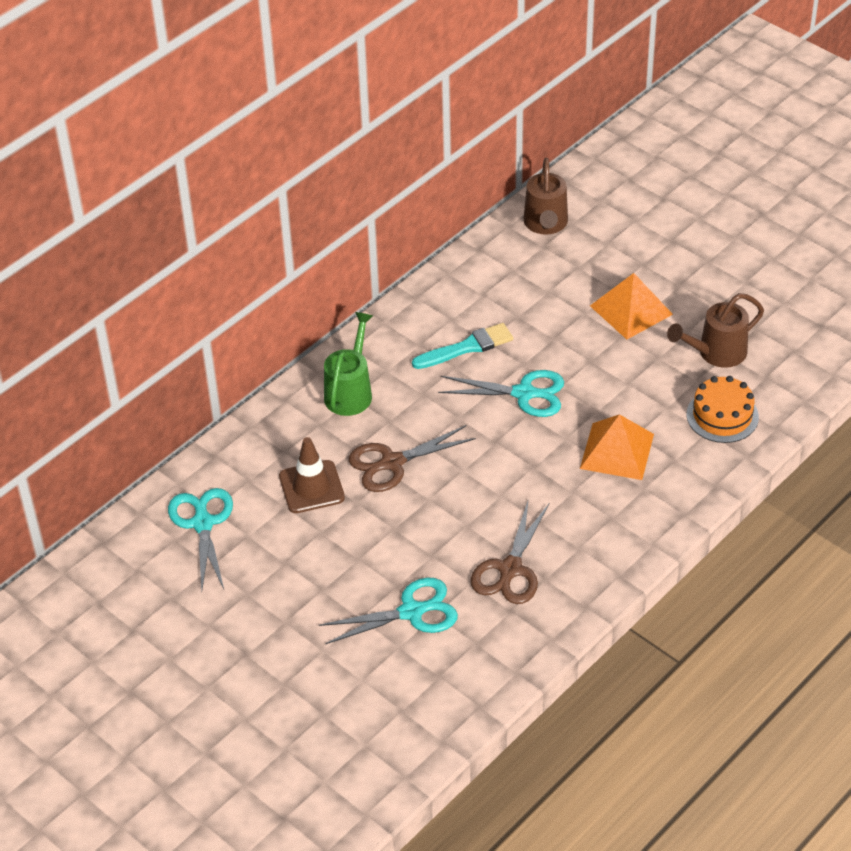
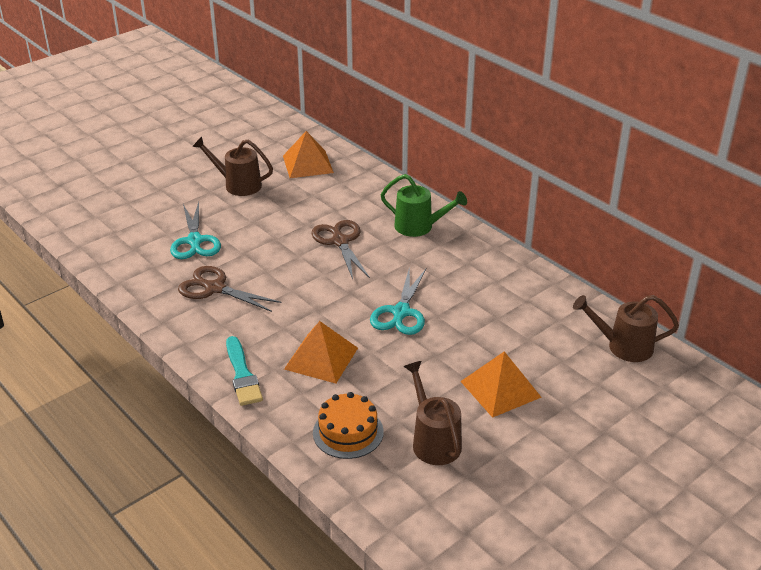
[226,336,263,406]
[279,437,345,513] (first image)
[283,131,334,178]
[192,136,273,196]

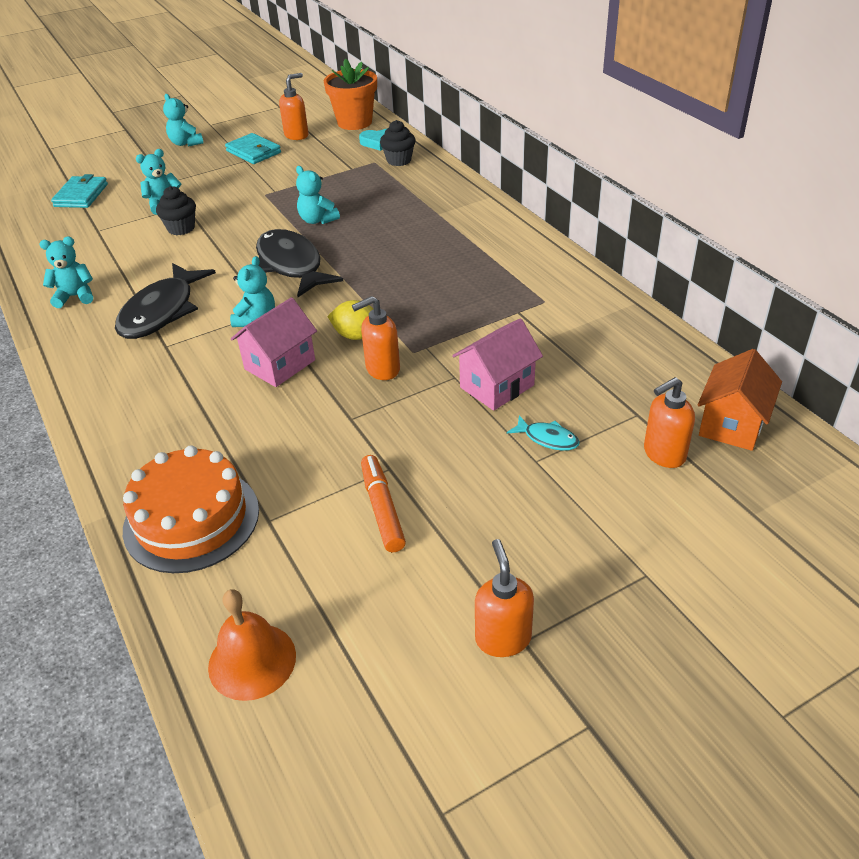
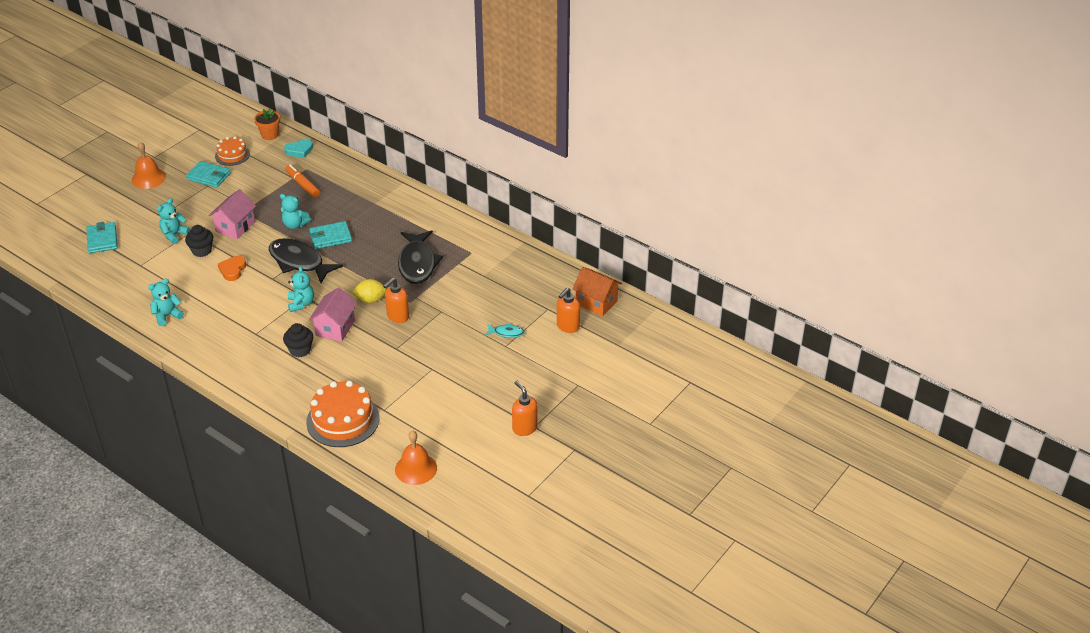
[254,108,280,140]
[215,136,250,166]
[132,142,166,189]
[283,323,313,357]
[398,230,443,284]
[208,189,256,239]
[572,267,622,316]
[285,164,320,198]
[309,221,352,249]
[218,256,246,281]

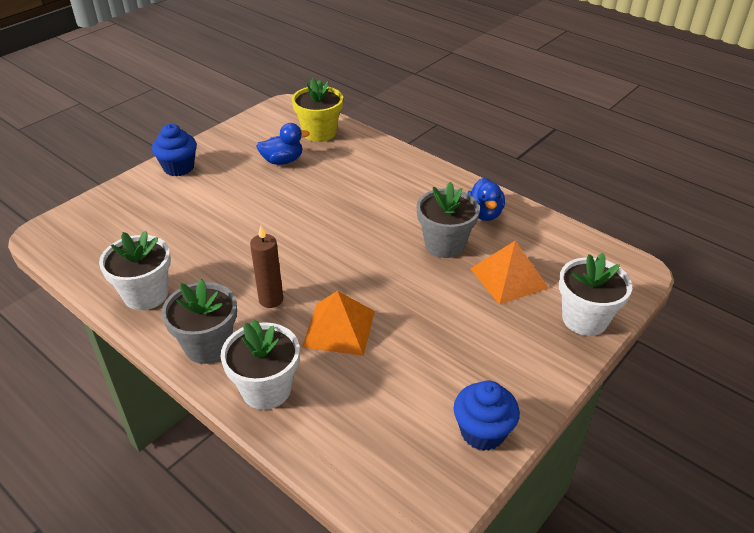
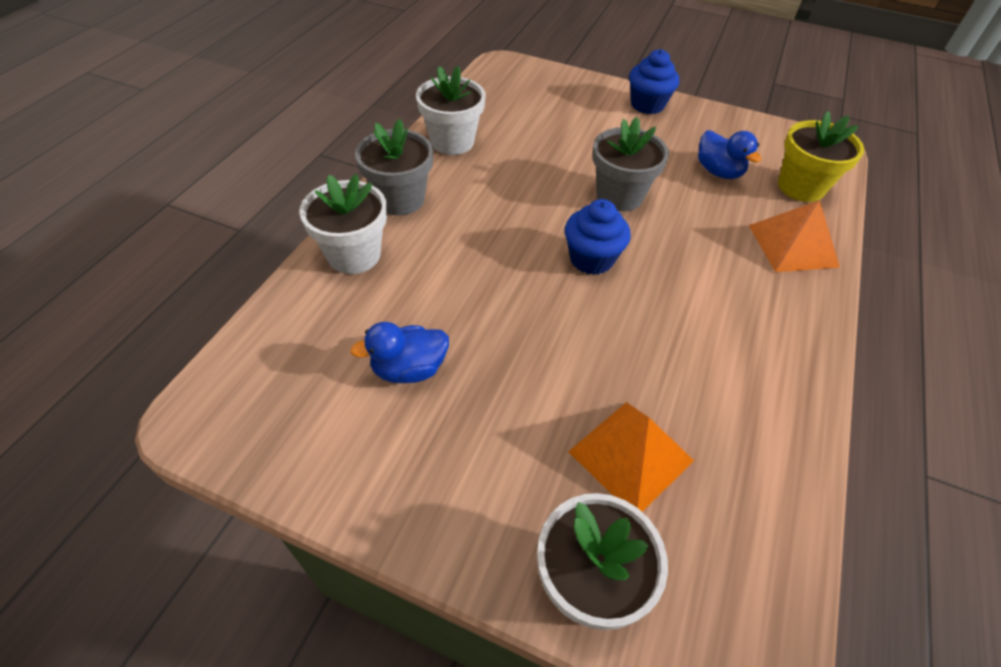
[350,322,449,383]
[592,117,669,211]
[250,226,283,308] (first image)
[749,200,840,272]
[565,199,631,275]

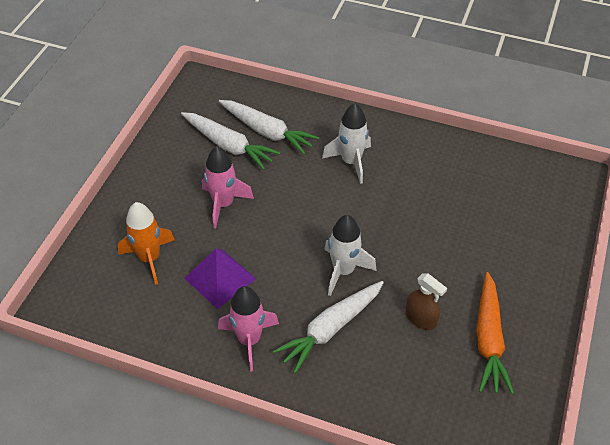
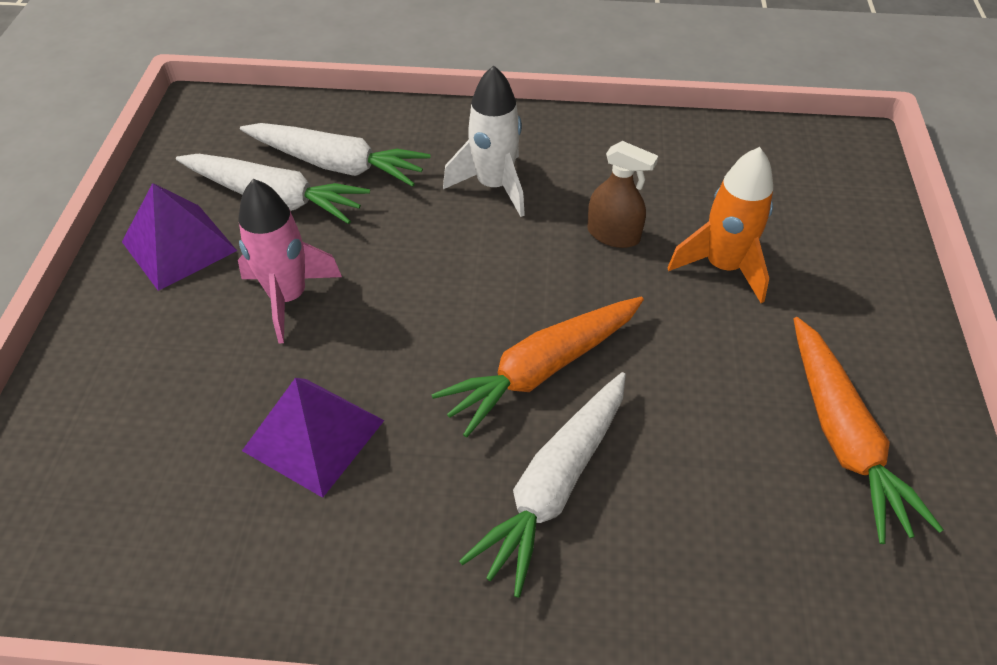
[668,147,773,303]
[431,297,644,438]
[587,141,658,248]
[218,286,279,372] (first image)
[122,183,237,291]

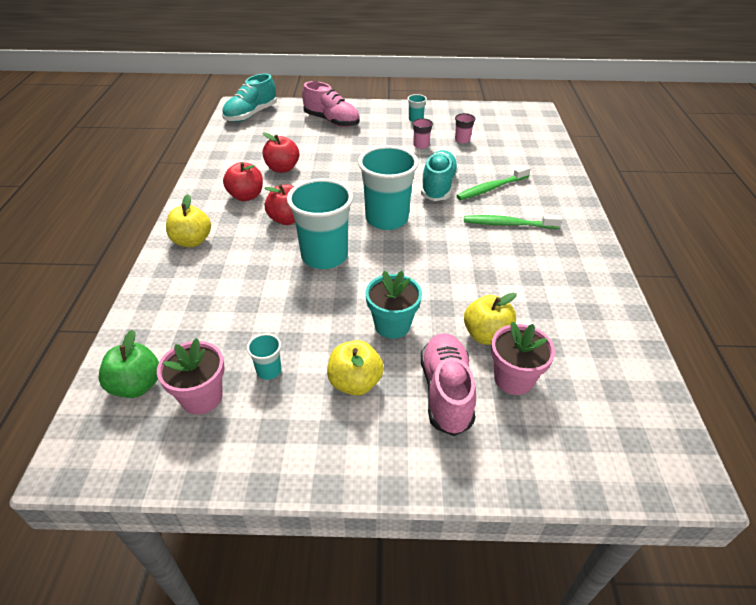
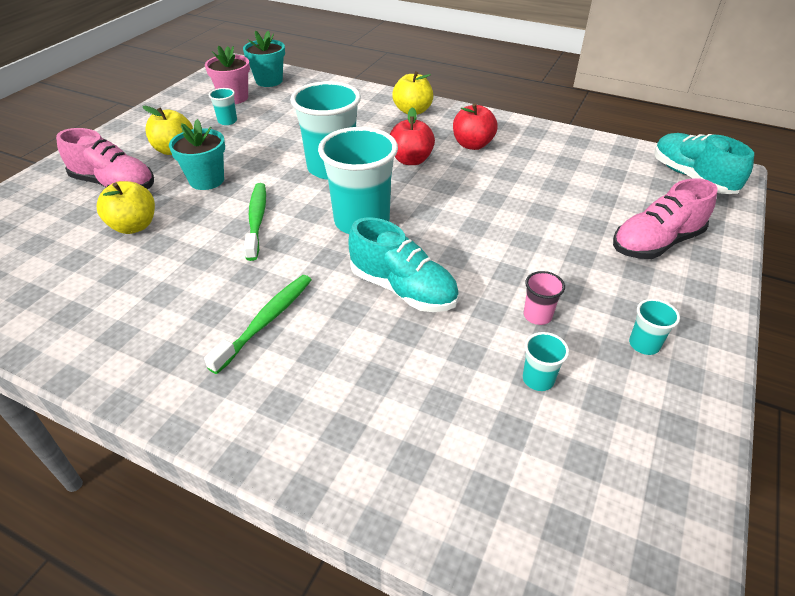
[523,332,569,391]
[262,132,299,173] (first image)
[244,183,266,261]
[491,322,555,395] (first image)
[243,30,285,87]

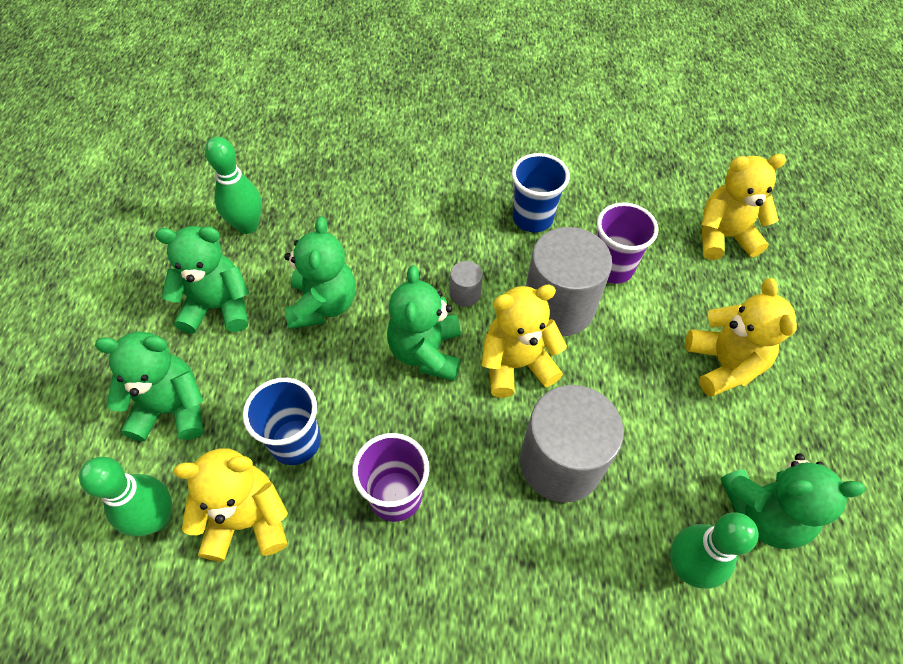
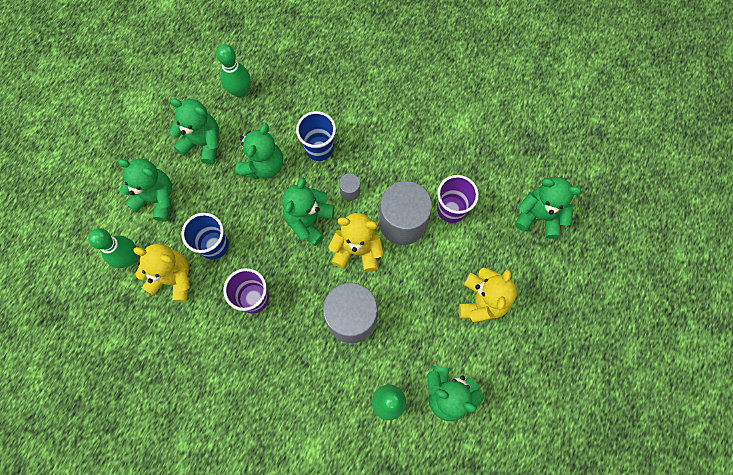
[296,111,336,161]
[515,177,581,239]

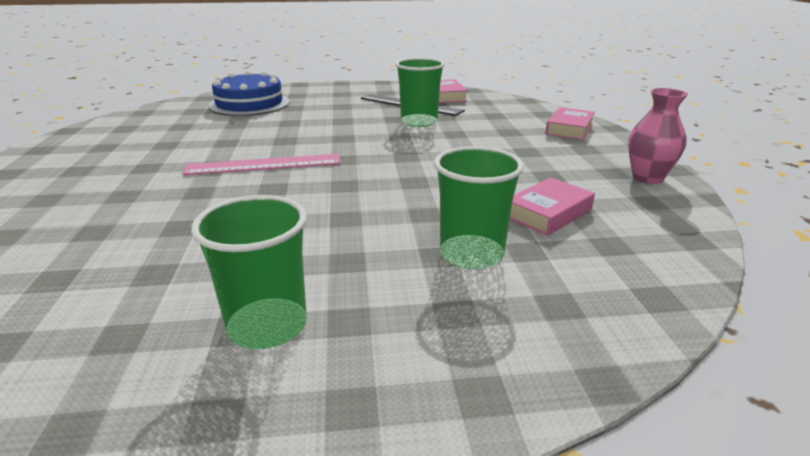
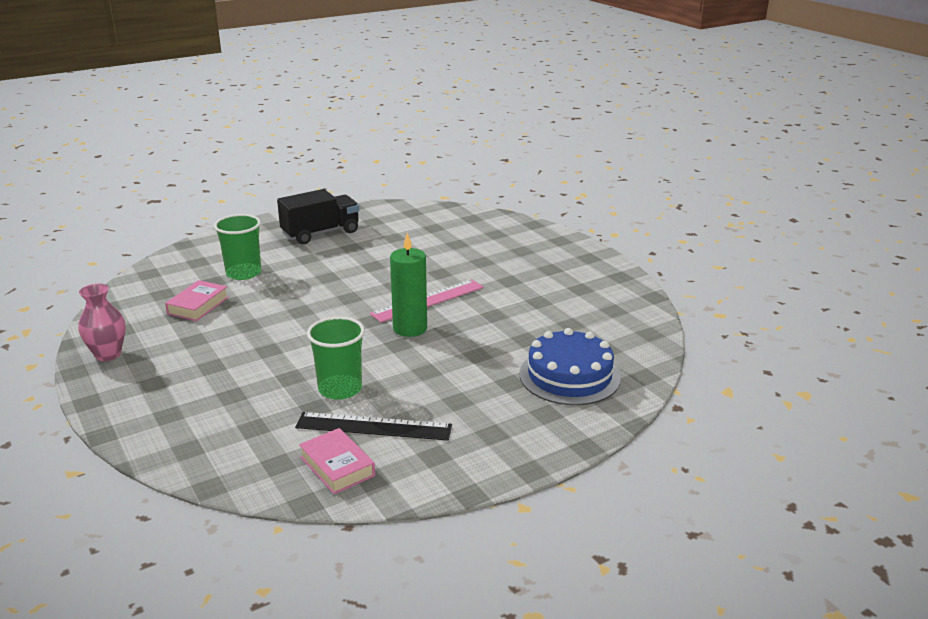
[545,107,595,140] (first image)
[277,189,359,244]
[390,233,427,337]

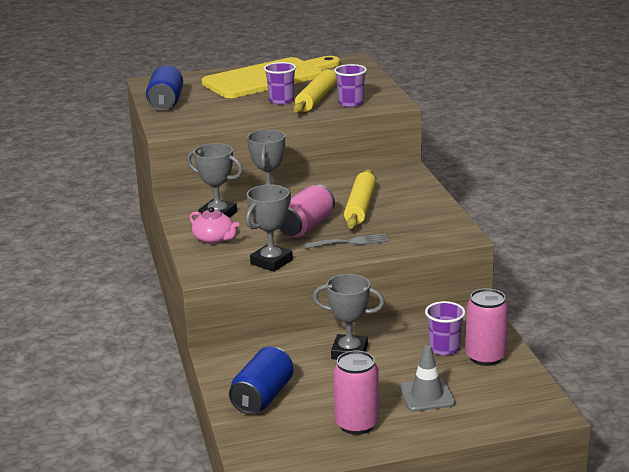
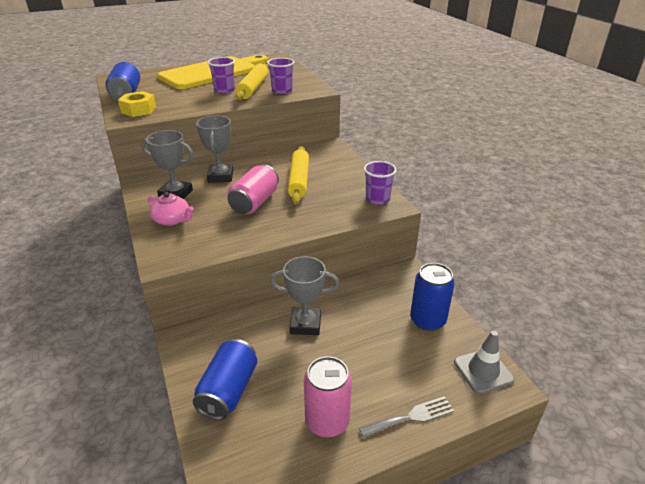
[246,185,293,272] (first image)
[359,396,454,438]
[410,263,455,331]
[364,161,397,205]
[454,331,515,394]
[118,91,156,117]

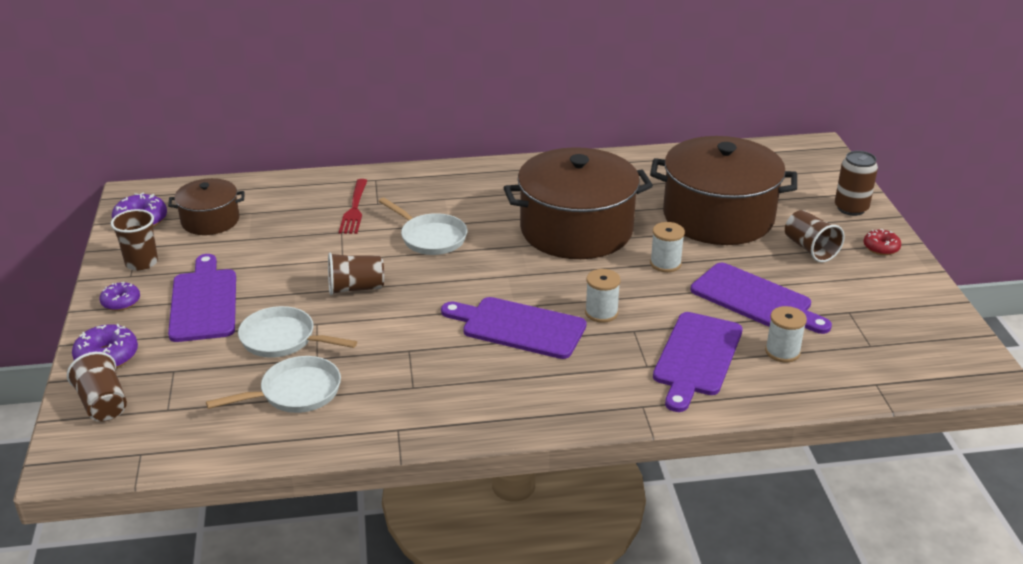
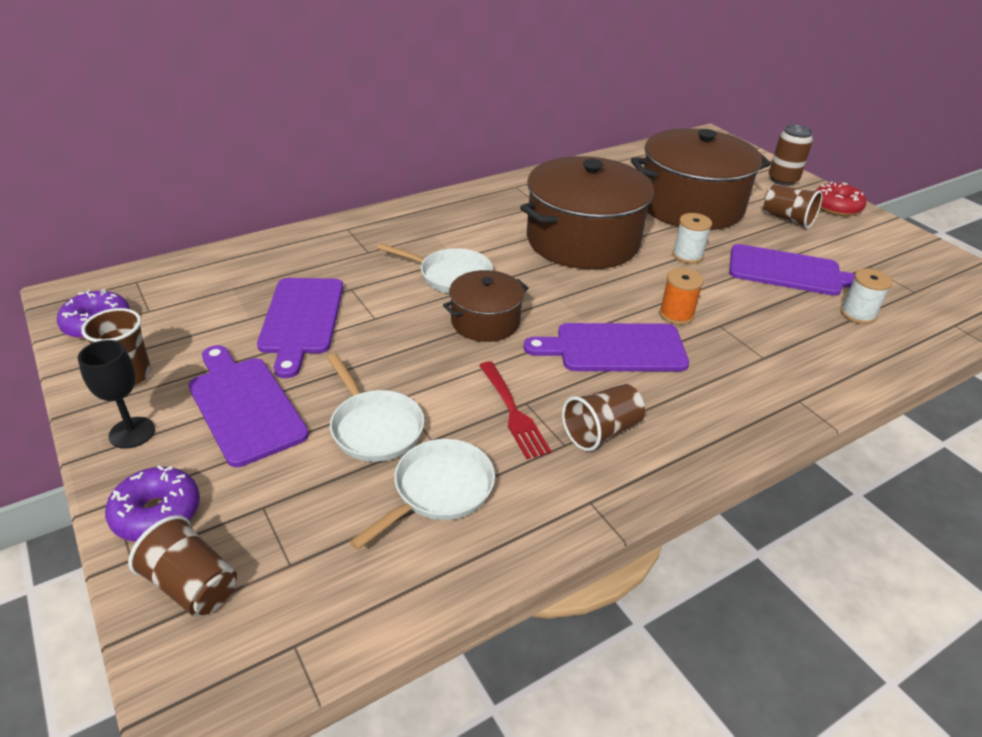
[443,270,529,342]
[479,361,551,459]
[816,182,867,216]
[562,384,645,451]
[659,268,704,325]
[78,340,155,449]
[327,353,424,462]
[257,278,343,378]

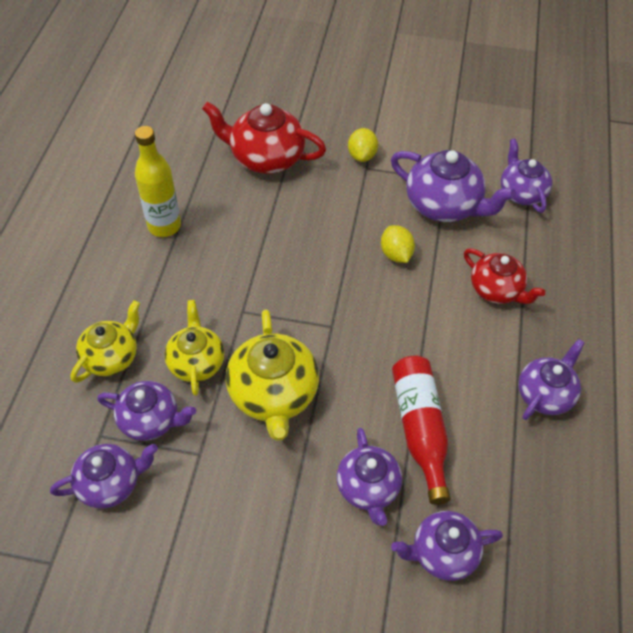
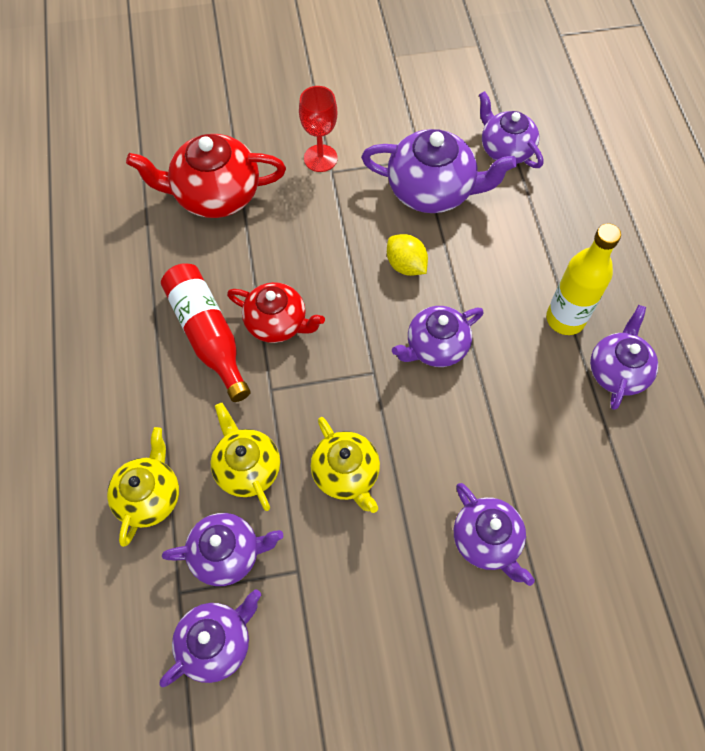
[546,223,621,335]
[299,86,337,172]
[227,282,325,343]
[310,417,380,513]
[161,263,251,402]
[392,306,484,367]

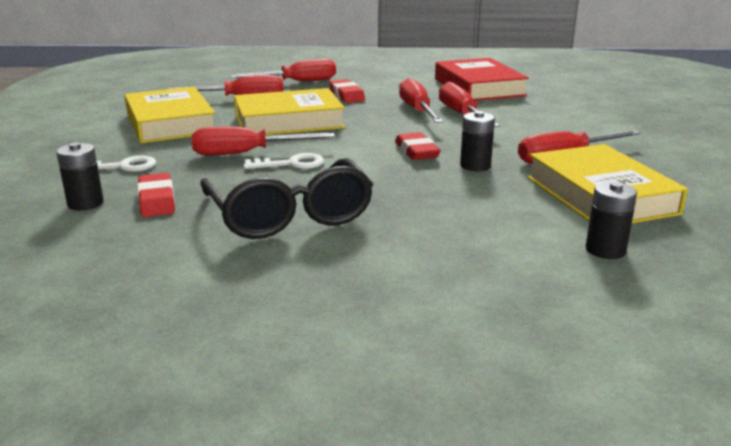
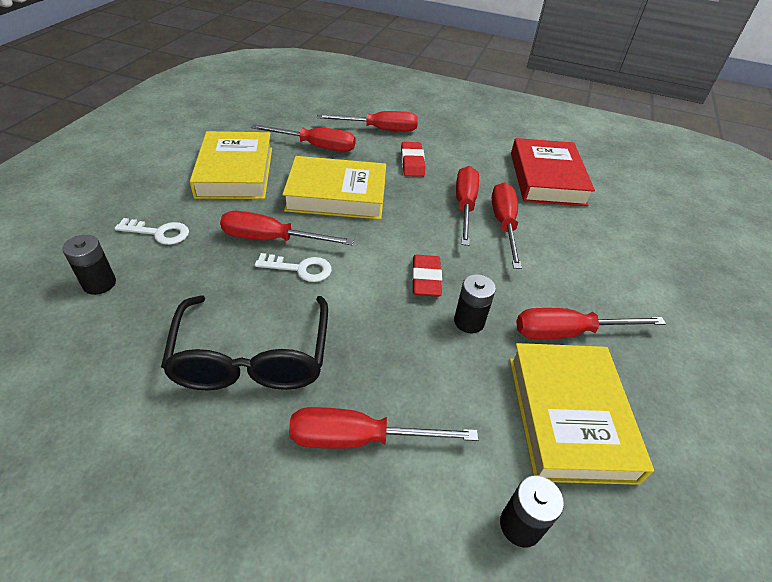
[137,173,175,217] (first image)
[289,407,478,449]

